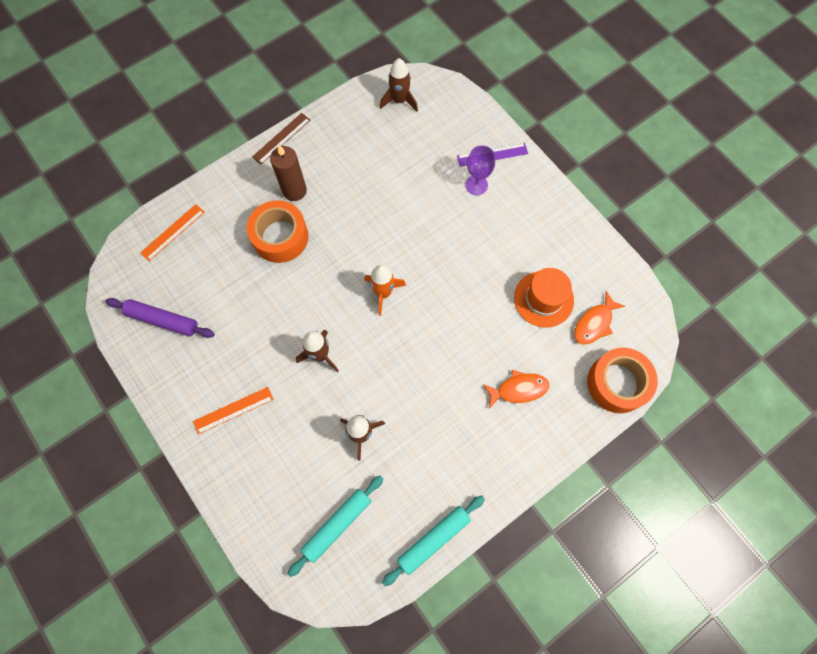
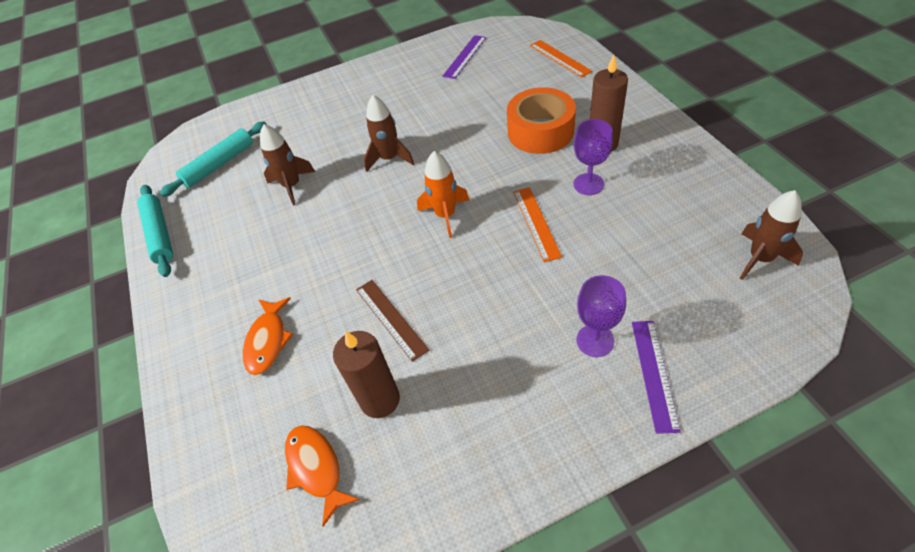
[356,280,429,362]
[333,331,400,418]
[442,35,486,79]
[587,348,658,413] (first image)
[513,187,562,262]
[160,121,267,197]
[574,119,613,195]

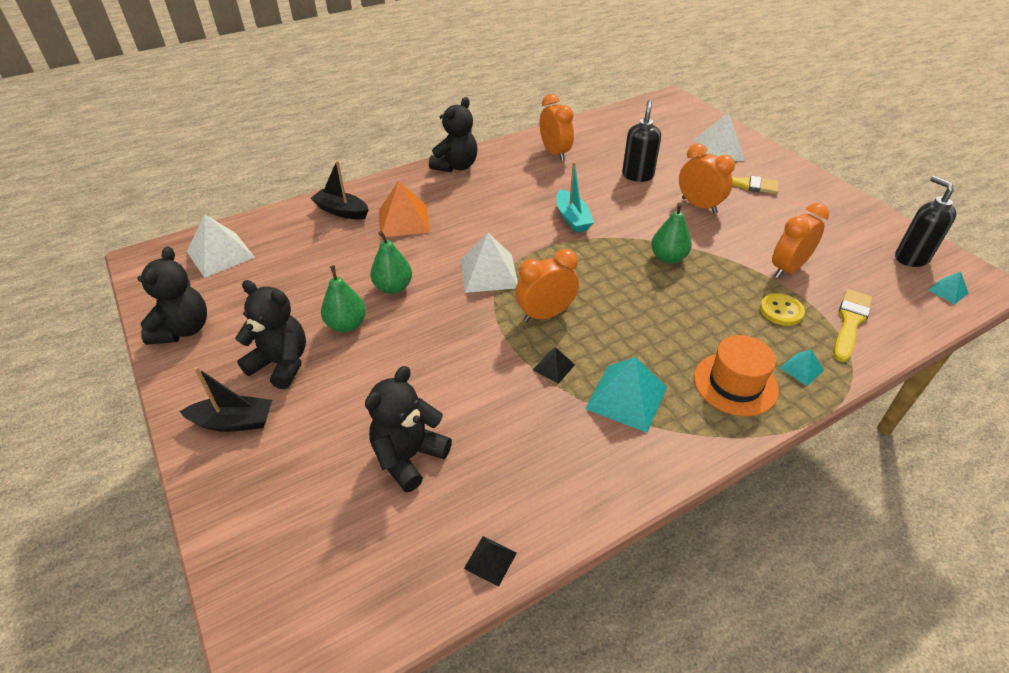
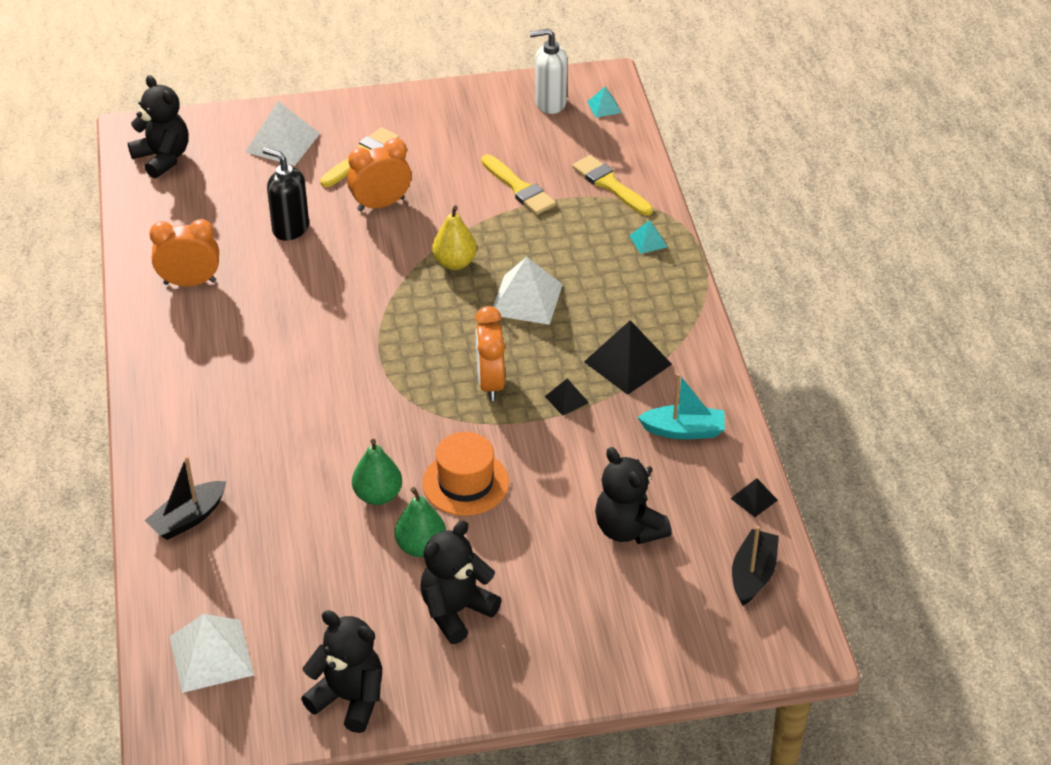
[128,75,189,179]
[638,373,725,439]
[530,28,567,114]
[379,181,430,238] (first image)
[432,205,477,270]
[481,154,556,215]
[493,257,563,325]
[760,293,805,326] (first image)
[422,432,509,516]
[584,320,672,395]
[732,526,779,606]

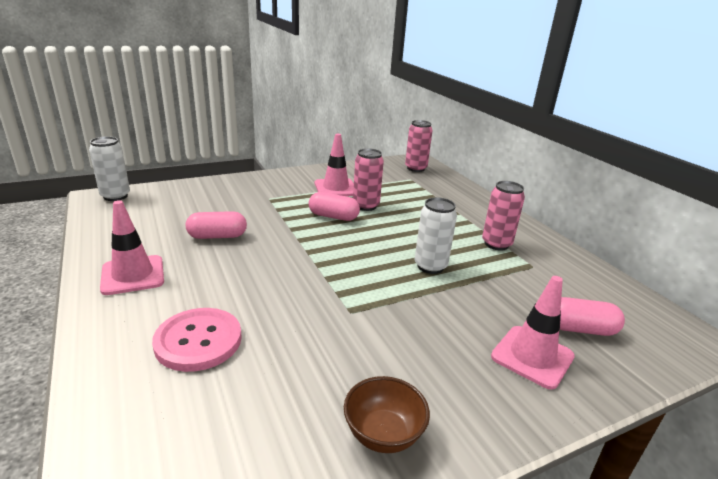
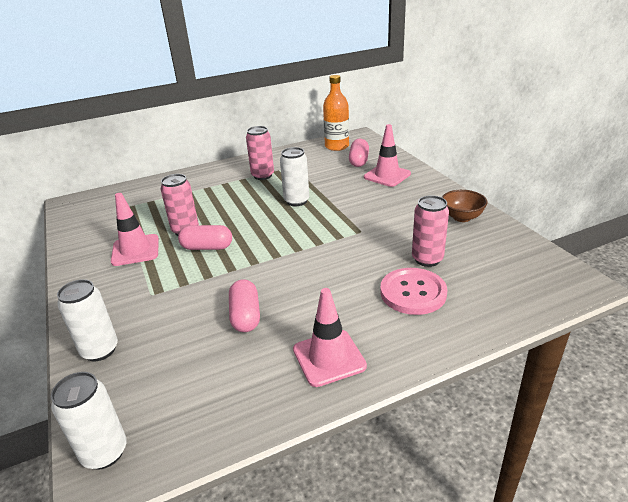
[412,195,449,267]
[178,225,232,250]
[323,75,349,151]
[57,279,118,362]

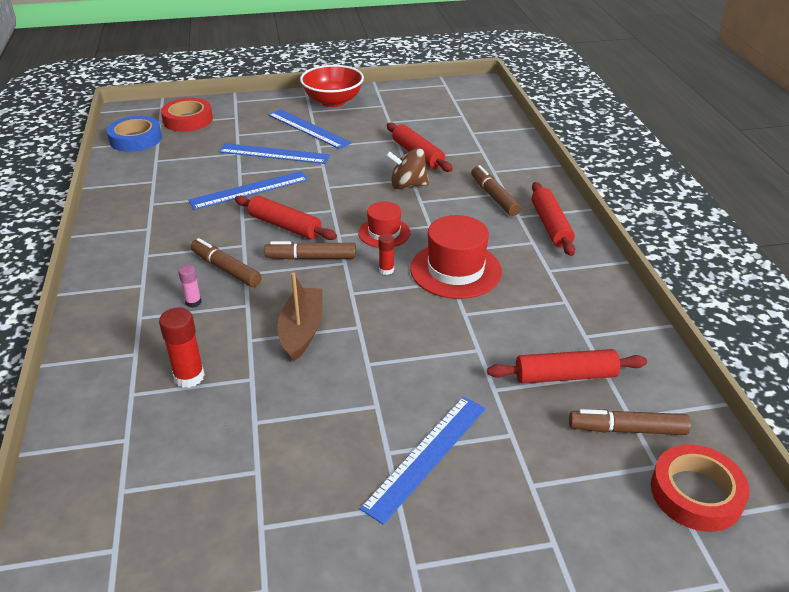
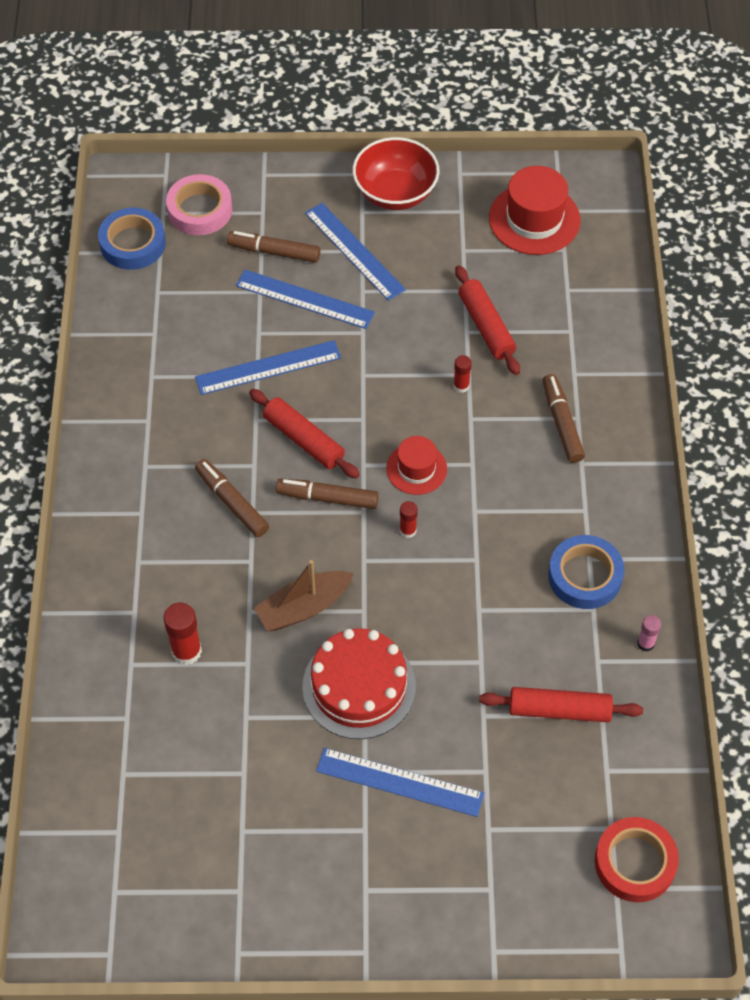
[166,174,232,235]
[453,355,472,393]
[532,182,575,256] (first image)
[489,166,580,255]
[637,615,661,651]
[254,560,354,631]
[316,748,484,817]
[227,231,320,263]
[548,535,624,609]
[302,628,416,739]

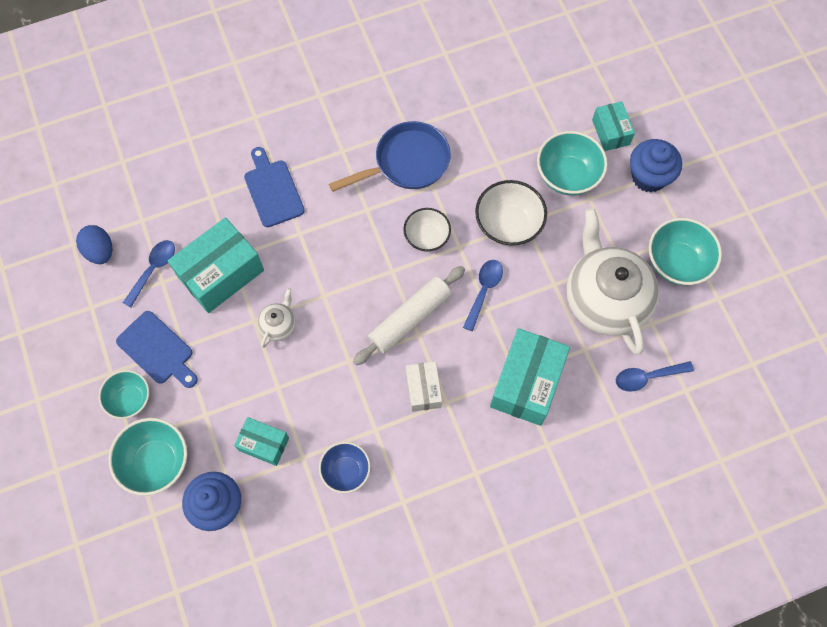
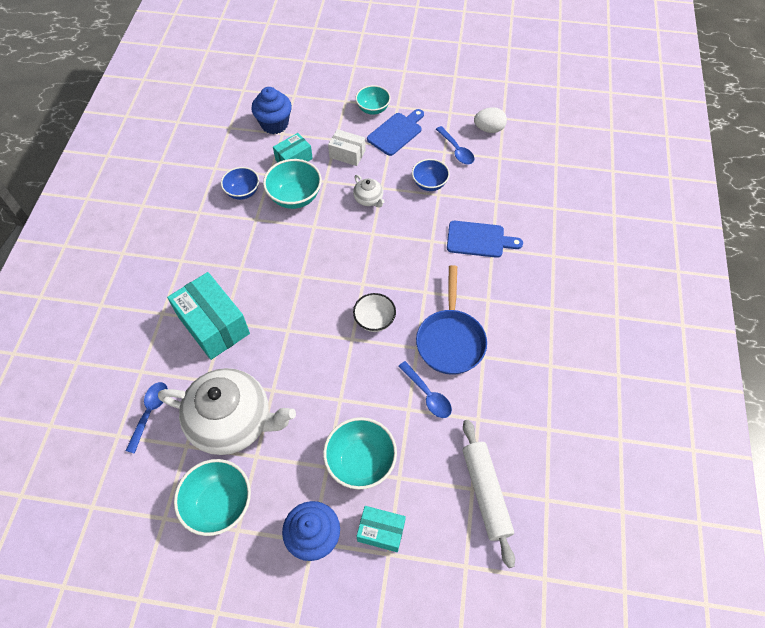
[475,180,547,247] (first image)
[412,159,450,191]
[474,107,507,133]
[398,361,452,418]
[463,420,515,568]
[367,109,424,156]
[328,129,366,166]
[263,159,322,209]

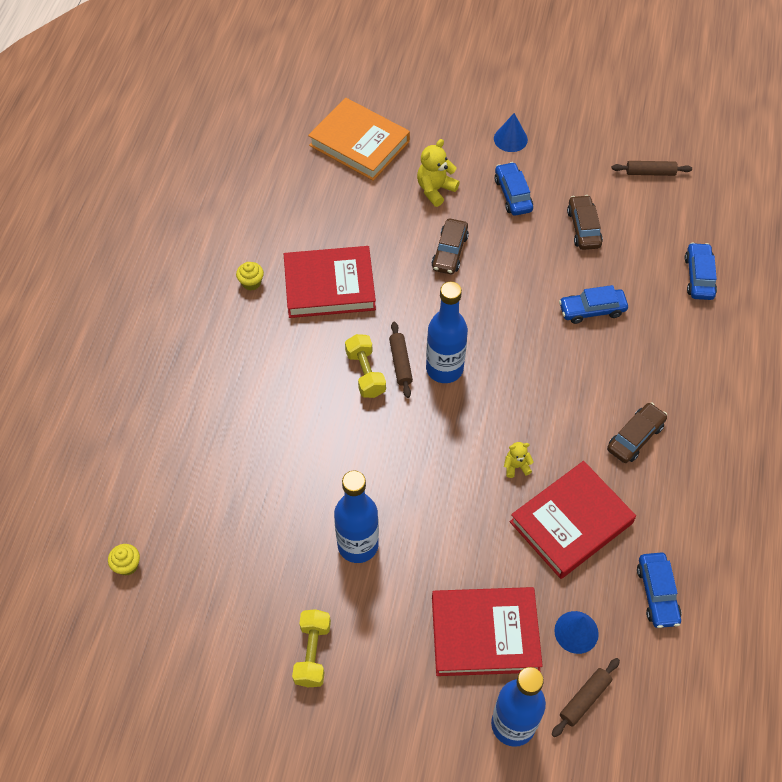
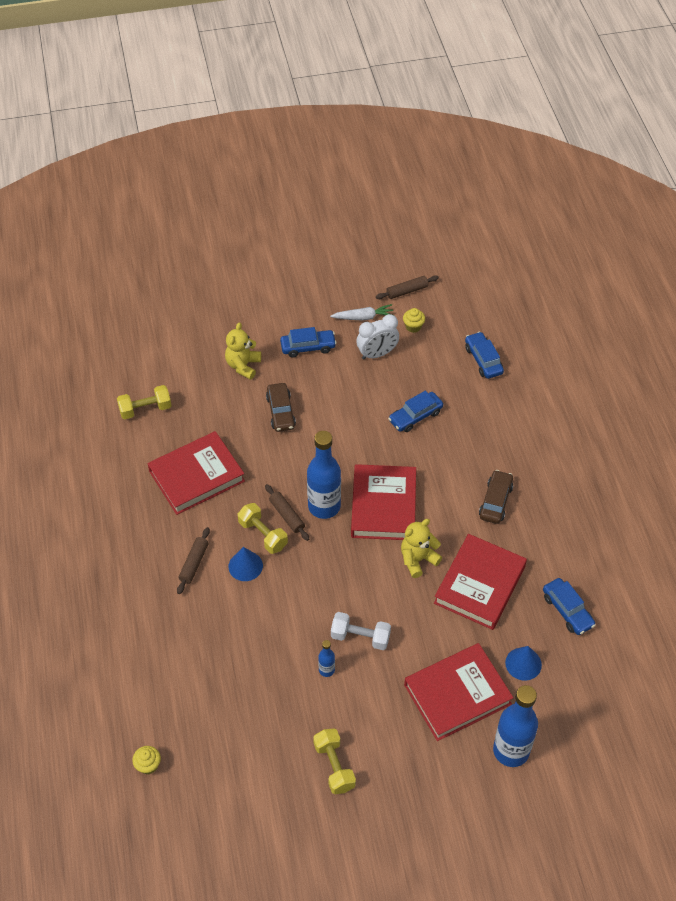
[308,98,410,181] (first image)
[228,547,263,581]
[280,327,337,357]
[356,314,399,360]
[403,308,425,333]
[401,519,442,578]
[318,640,335,677]
[177,527,210,594]
[330,304,393,320]
[117,385,171,419]
[351,464,416,540]
[331,612,391,650]

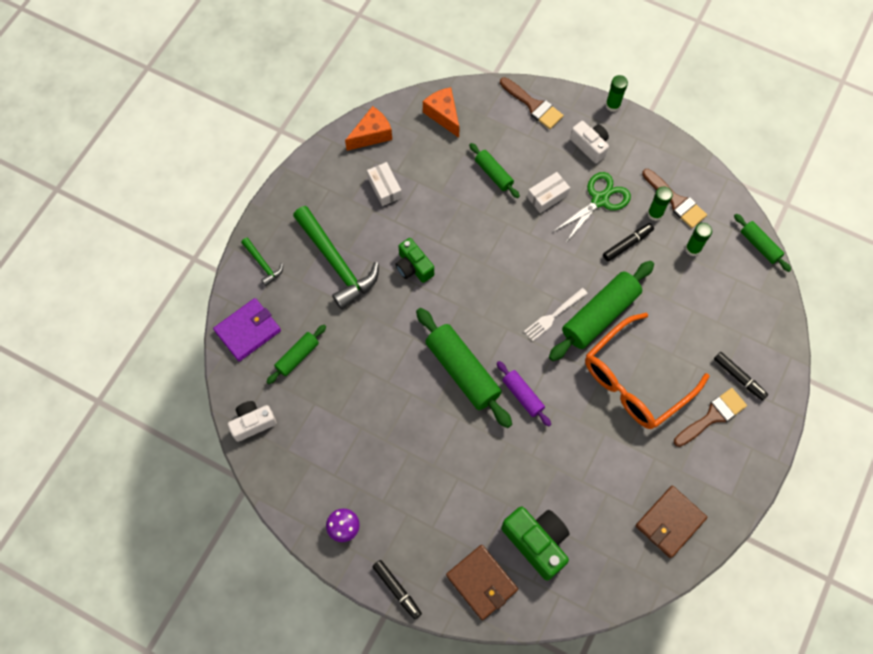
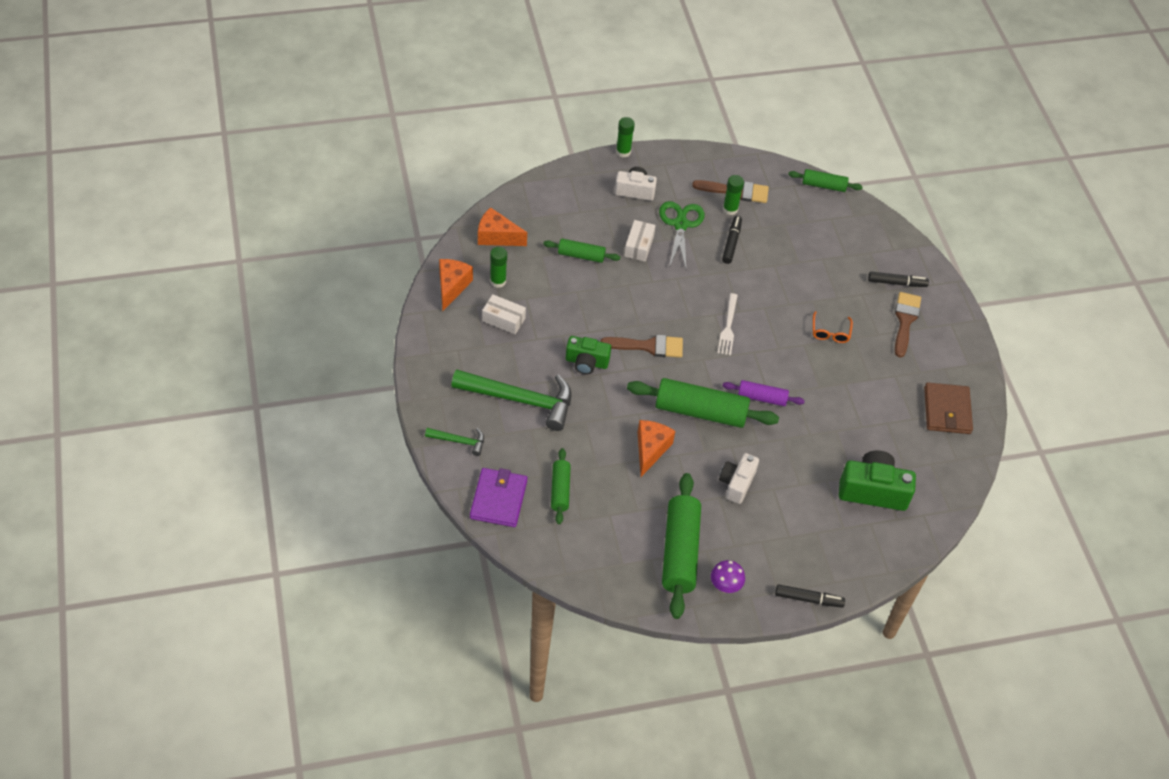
[601,335,683,358]
[490,247,507,288]
[662,473,701,619]
[813,311,853,343]
[719,453,759,504]
[446,545,518,620] (first image)
[637,420,675,477]

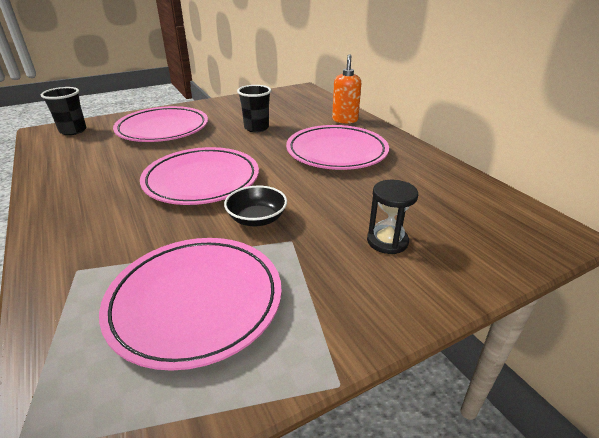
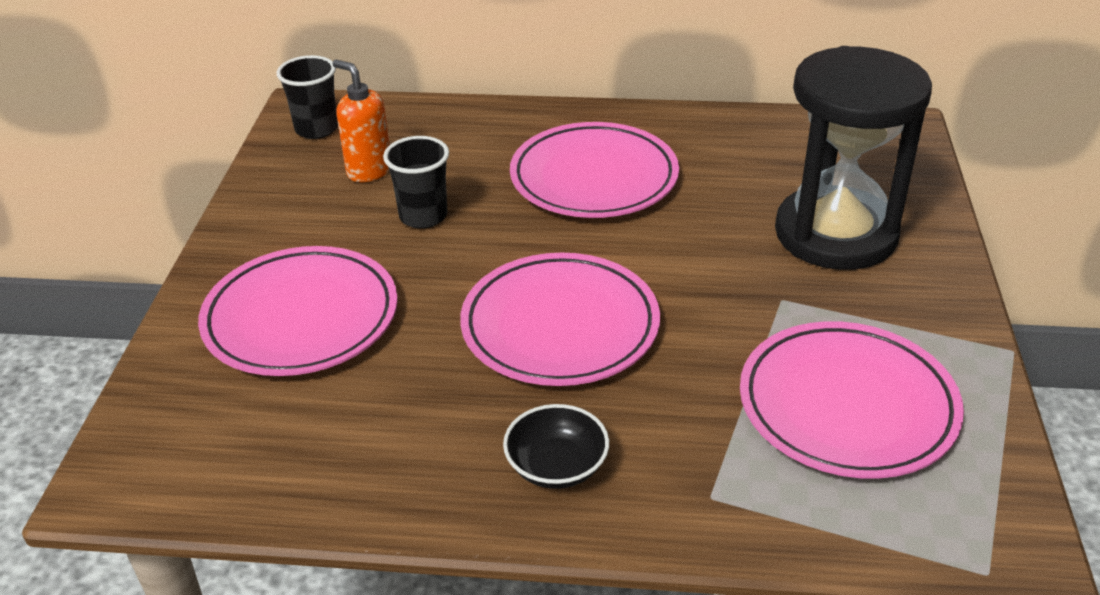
[333,60,390,182]
[277,55,338,139]
[775,46,932,270]
[503,404,609,489]

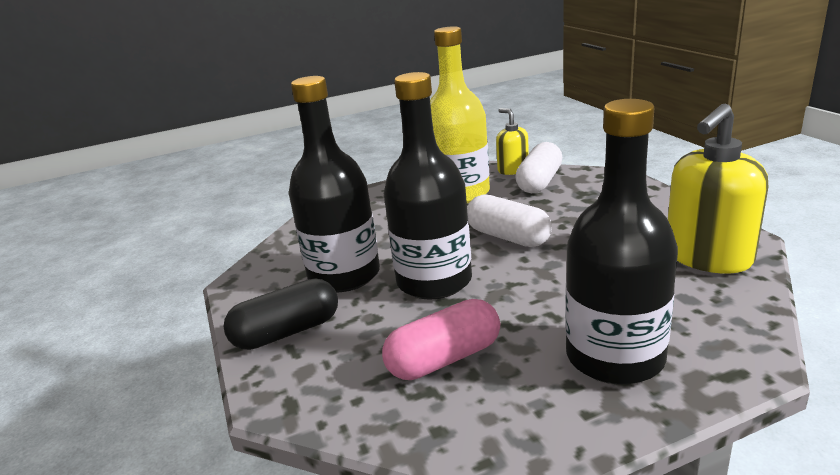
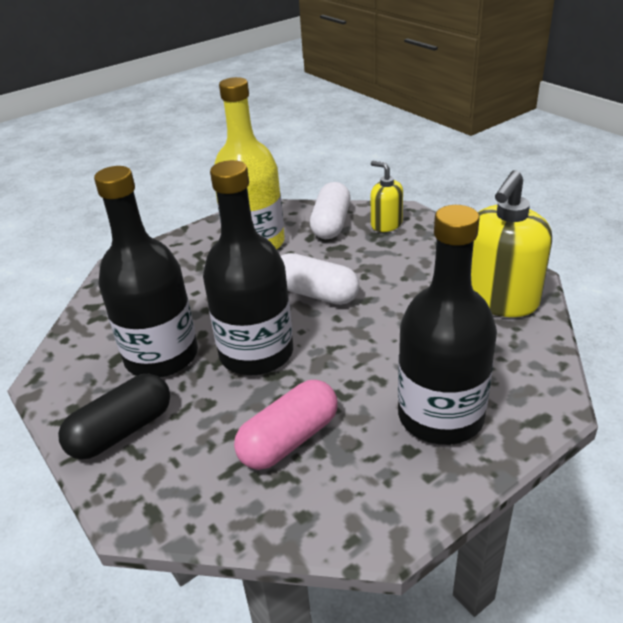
[371,161,403,232]

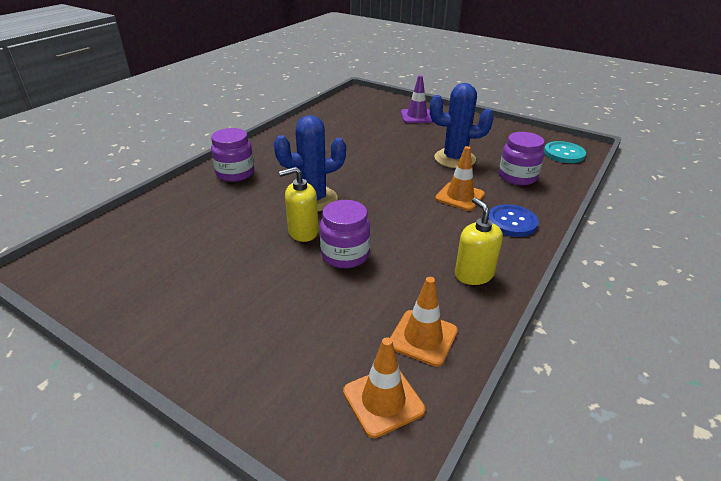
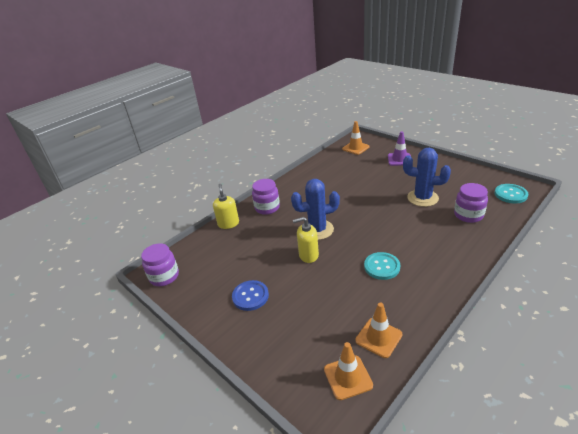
[342,121,370,155]
[213,184,239,229]
[141,243,179,286]
[232,280,269,311]
[364,252,400,280]

